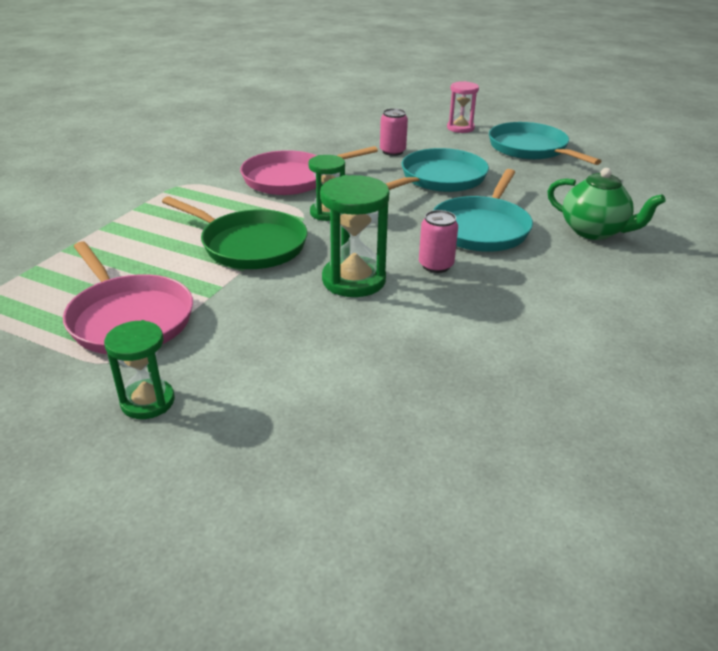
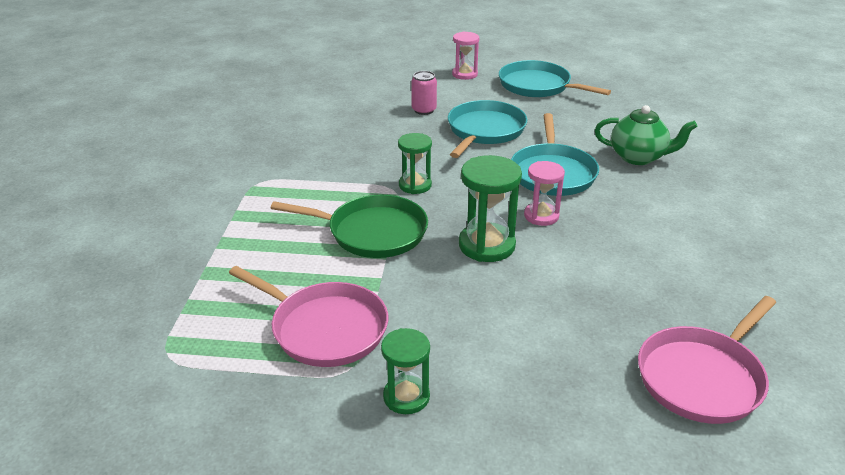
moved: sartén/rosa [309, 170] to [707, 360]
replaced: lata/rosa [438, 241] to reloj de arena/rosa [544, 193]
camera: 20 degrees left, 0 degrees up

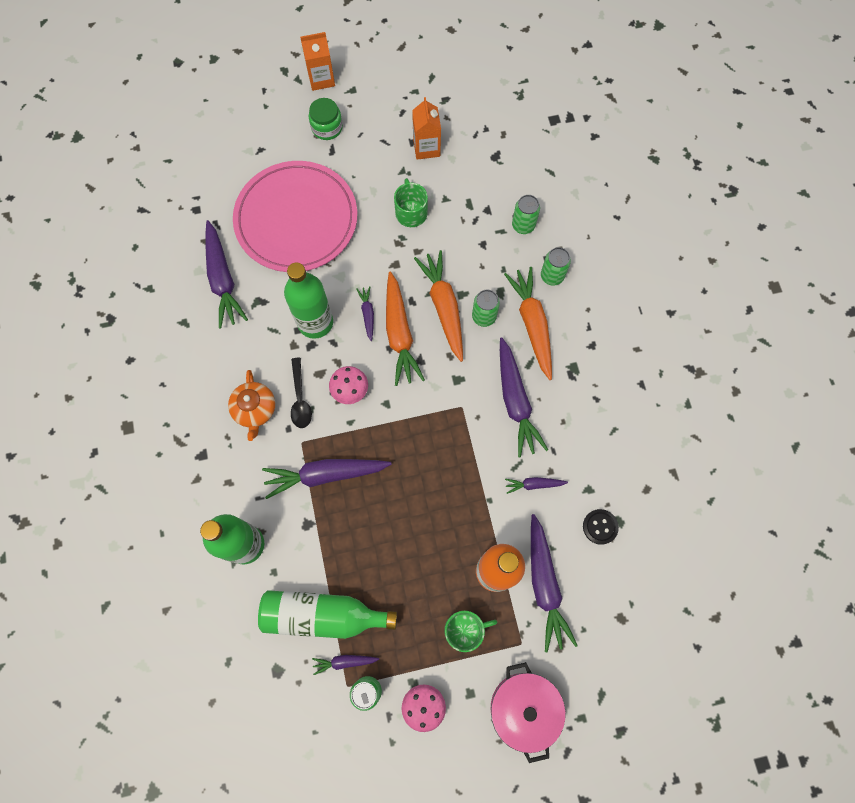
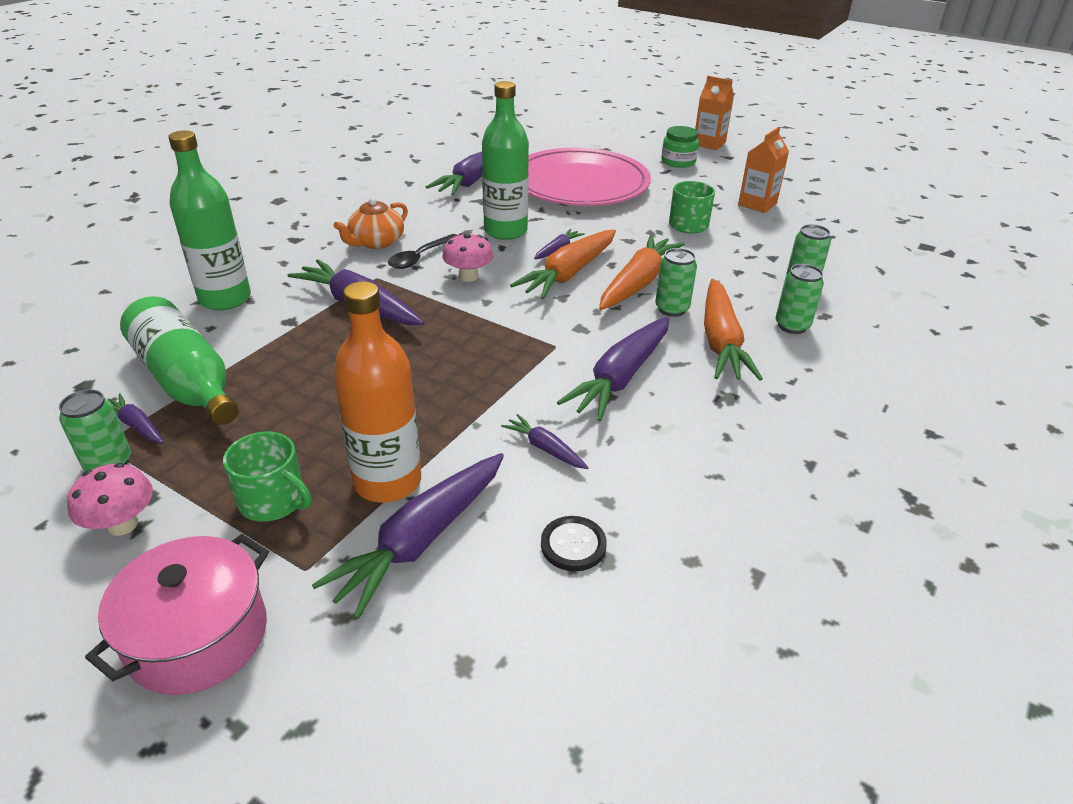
turned: zanahoria/naranja [528, 323] = [733, 330] 150 degrees clockwise
camera: 45 degrees right, 35 degrees down

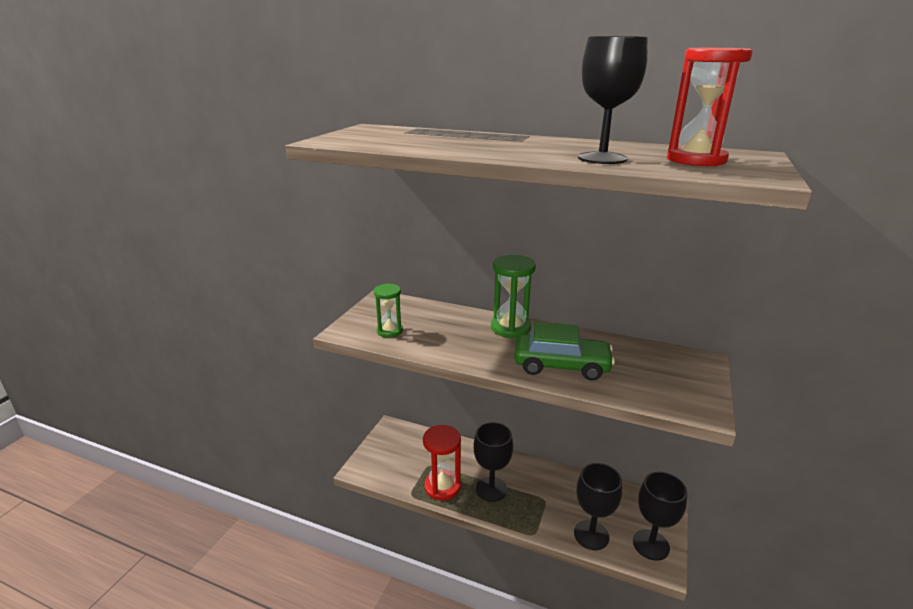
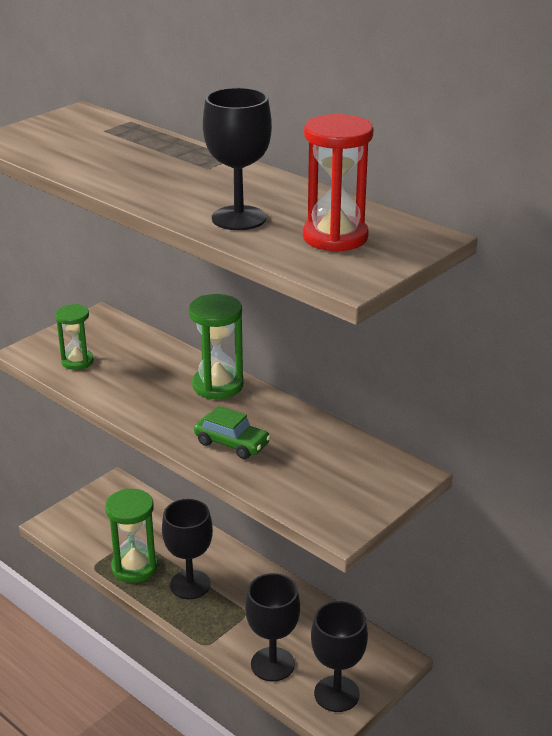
recoloured: reloj de arena/rojo [442, 463] to reloj de arena/verde [131, 535]
resized: coche/verde [564, 351] = [232, 432] x0.65
camera: 20 degrees right, 5 degrees up

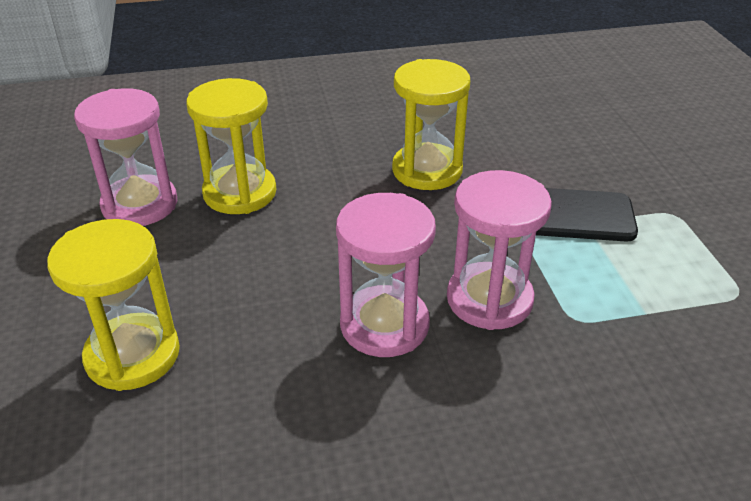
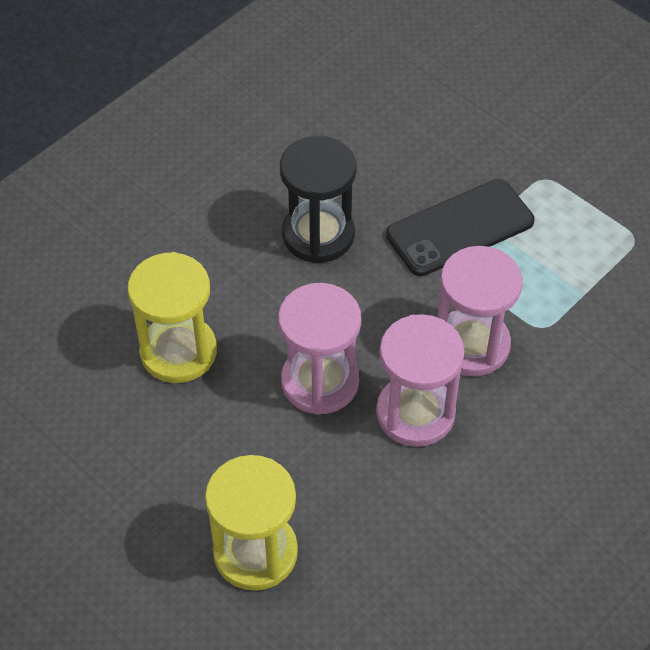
moved: reloj de arena/rosa [125, 157] to [319, 349]
recoloured: reloj de arena/amarillo [431, 124] to reloj de arena/negro [318, 199]
camera: 35 degrees left, 15 degrees up

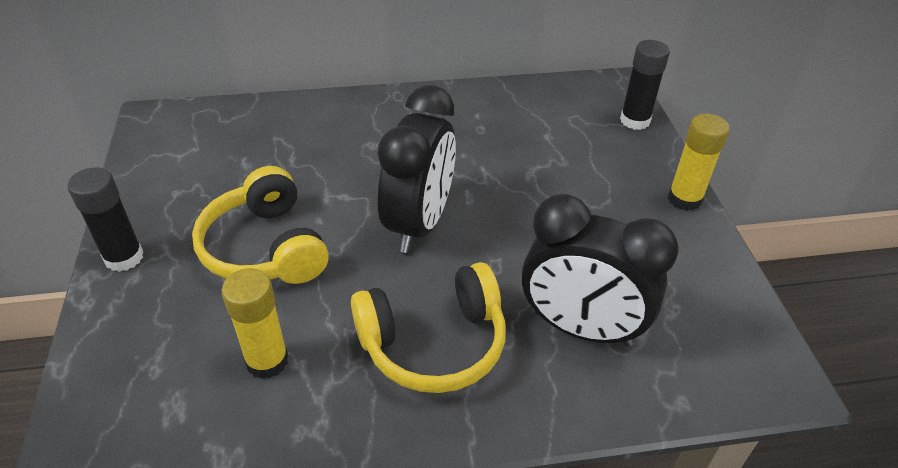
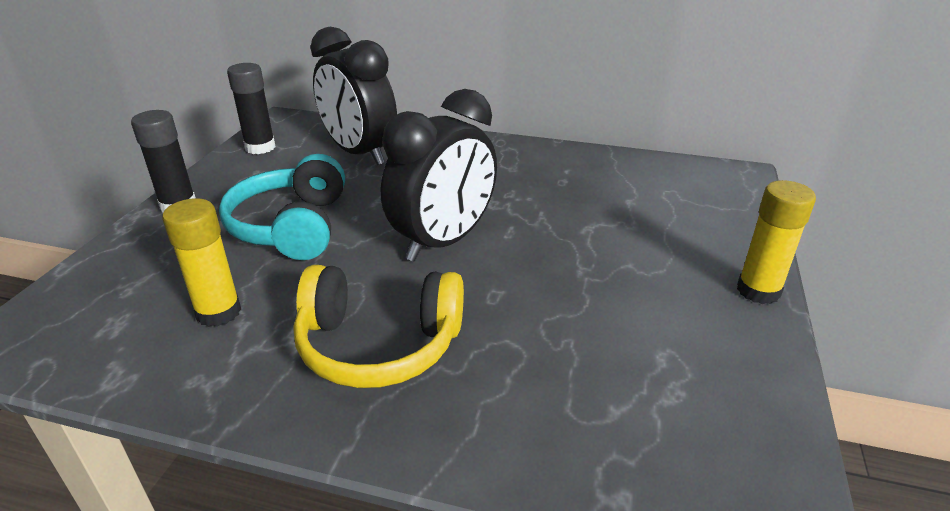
moved: despertador/negro [600, 270] to [353, 96]; barra de pegamento/negro [645, 85] to [251, 108]
recoloured: auriculares/amarillo [260, 225] to auriculares/turquesa [282, 207]
camera: 25 degrees right, 10 degrees down

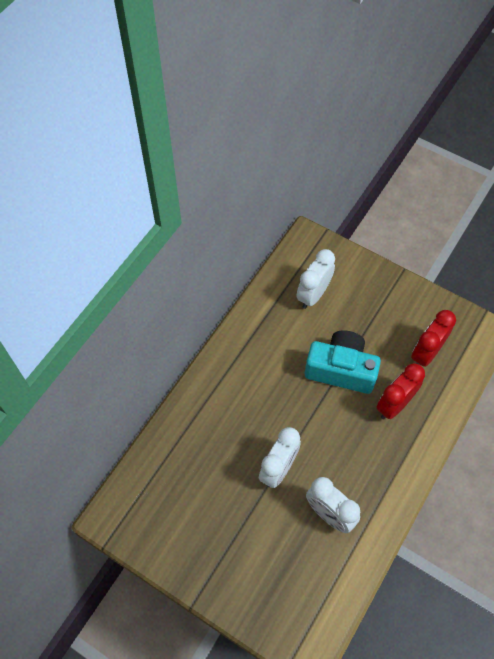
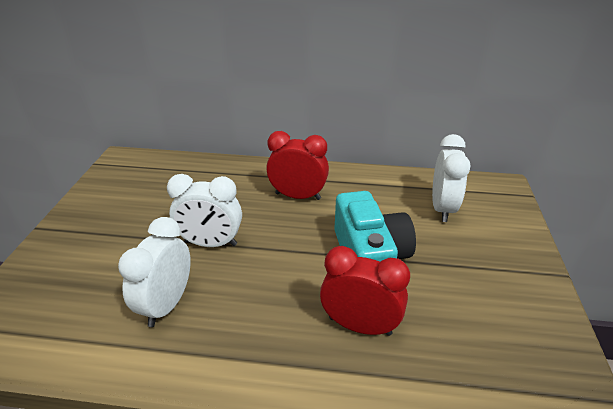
moved: despertador/rojo [433, 338] to [297, 165]
turned: despertador/blanco [315, 279] = [451, 178] 90 degrees clockwise
camera: 65 degrees right, 25 degrees down

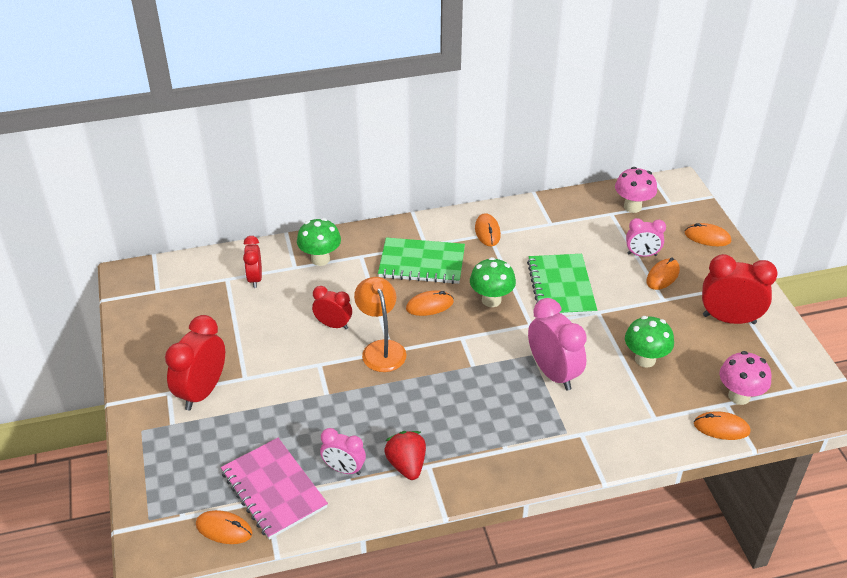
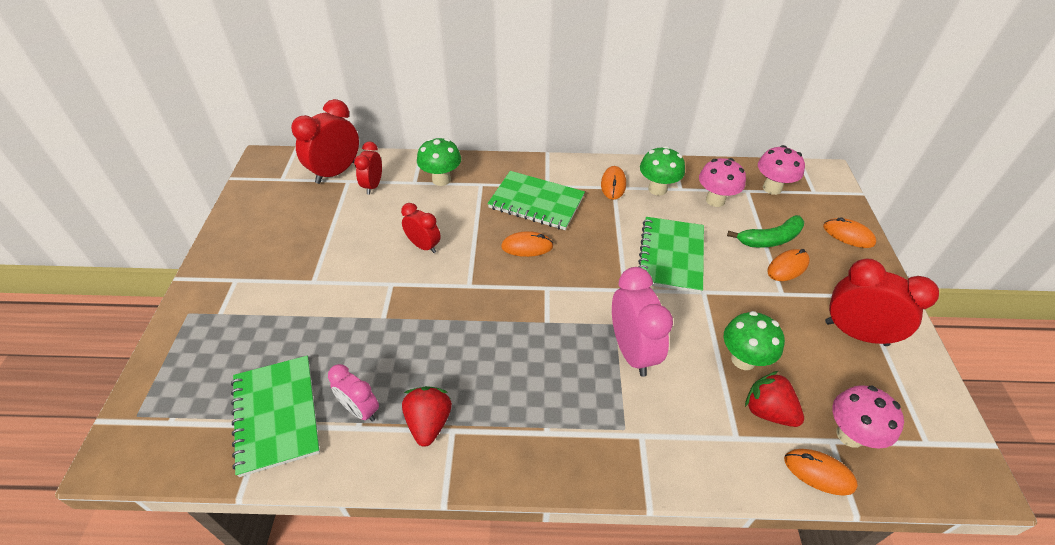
removed: ratón/naranja [224, 527]; lámpara/naranja [380, 324]
added: seta/rosa [722, 182]; fresa/rojo [774, 399]
moved: despertador/rojo [195, 362] to [325, 141]; seta/verde [493, 282] to [662, 171]
replaced: despertador/rosa [646, 237] to plátano/verde [765, 231]
recoloured: cuaderno/rosa [274, 489] to cuaderno/verde [275, 416]
camera: 15 degrees right, 5 degrees up

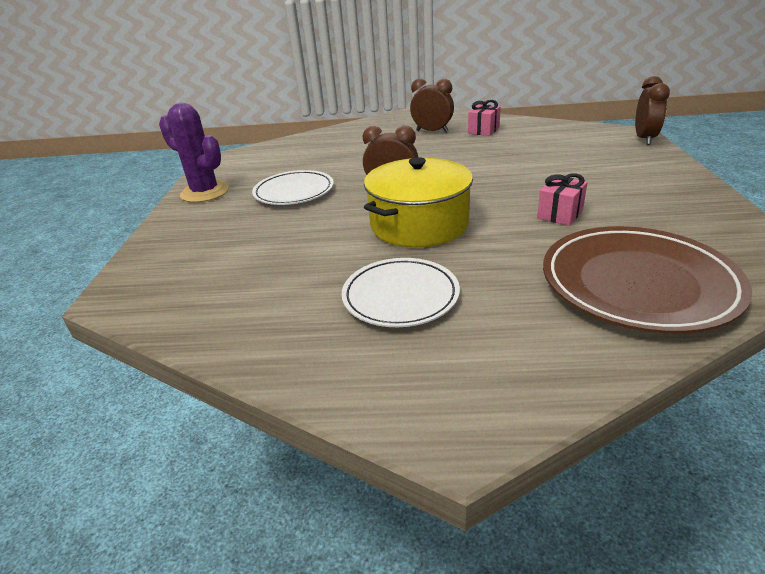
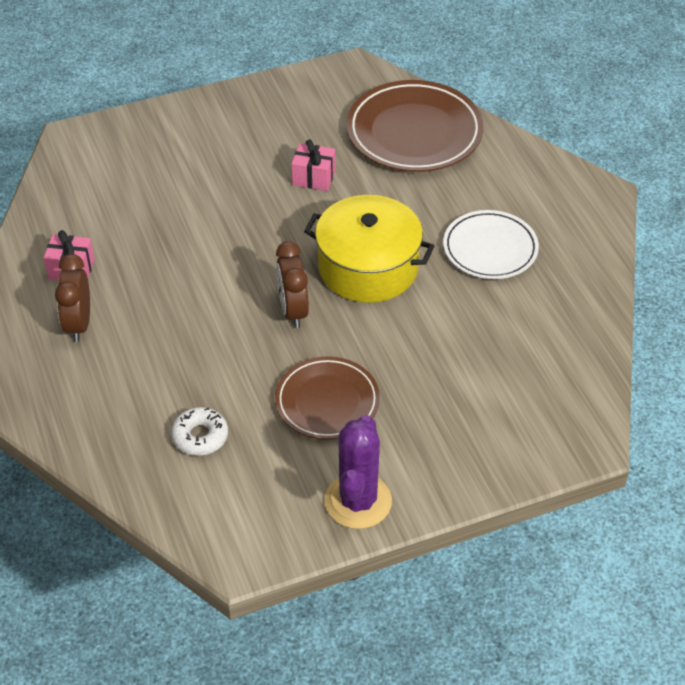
removed: despertador/marrón [652, 110]
added: rosquilla/blanco [199, 431]
recoloured: plato/blanco [293, 187] to plato/marrón [327, 398]
camera: 115 degrees left, 15 degrees up

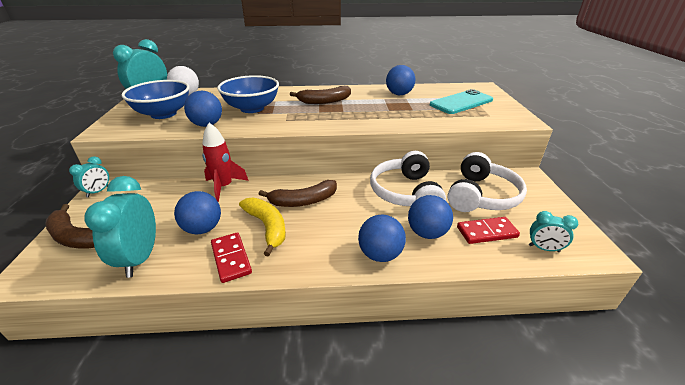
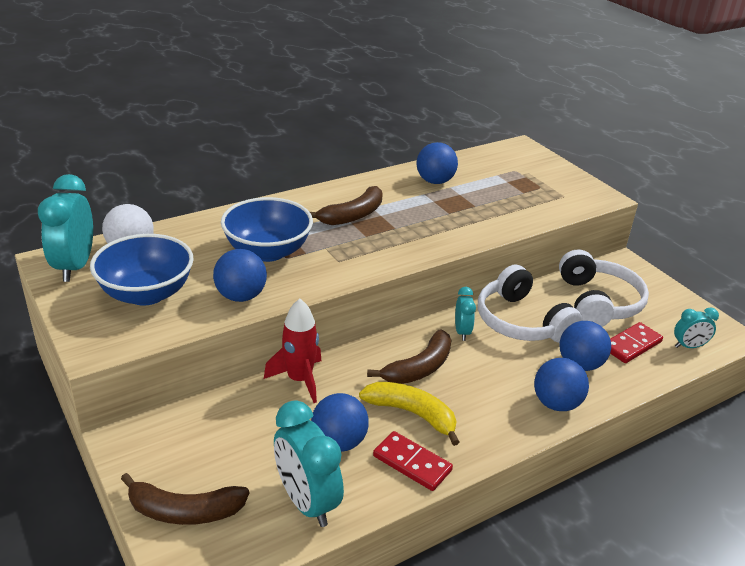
removed: móvil/turquesa [461, 101]
moved: despertador/turquesa [89, 176] to [465, 314]
camera: 30 degrees left, 0 degrees up

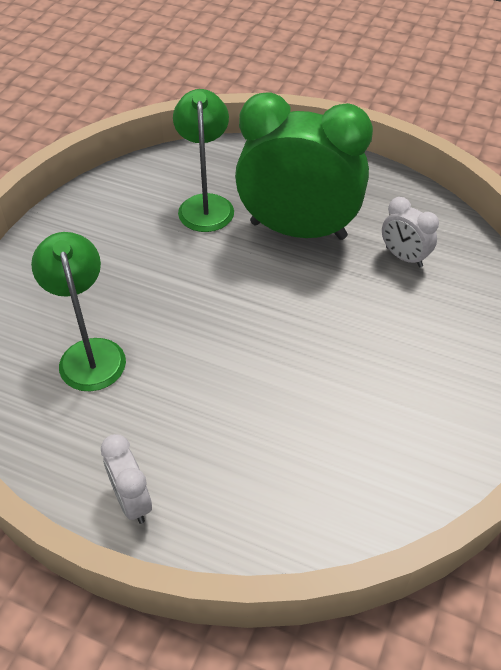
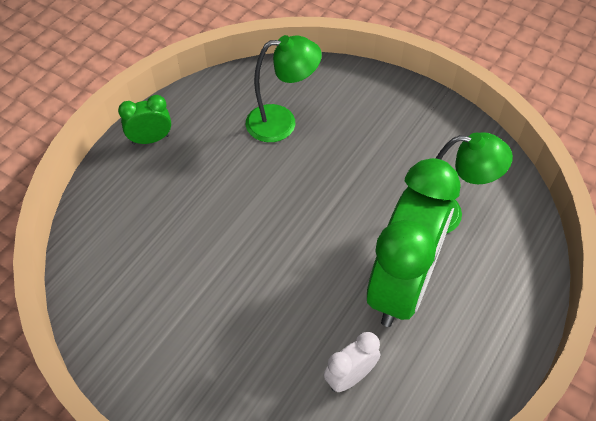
recoloured: despertador/blanco [126, 479] to despertador/verde [144, 120]
camera: 100 degrees right, 5 degrees up

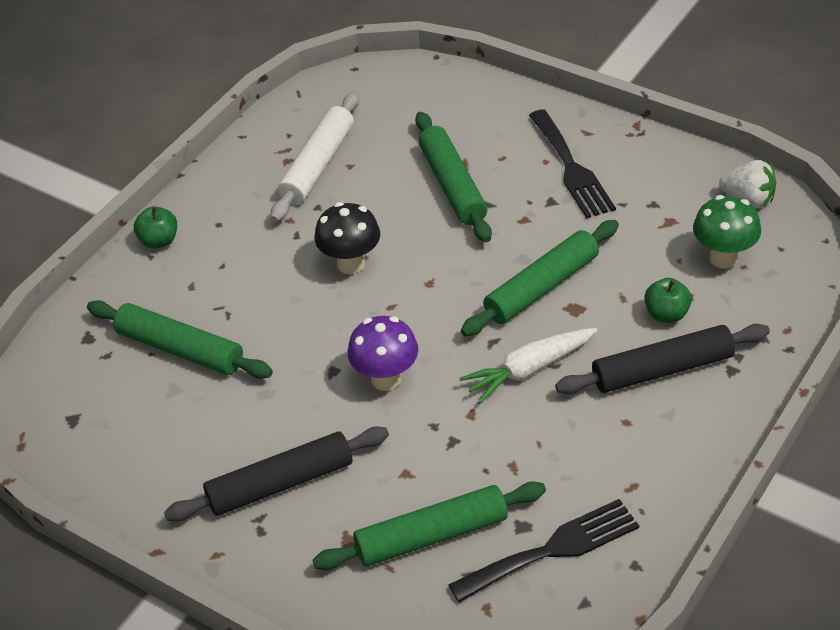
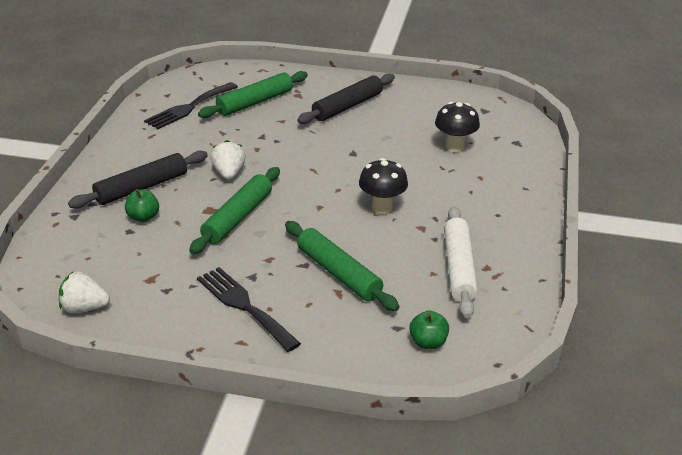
removed: seta/morado [383, 353]; seta/verde [727, 232]
moved: manzana/verde [155, 227] to [429, 329]
replaced: rodillo/verde [180, 339] to seta/negro [457, 127]; zanahoria/blanco [528, 366] to fresa/blanco [228, 160]
camera: 155 degrees right, 10 degrees down

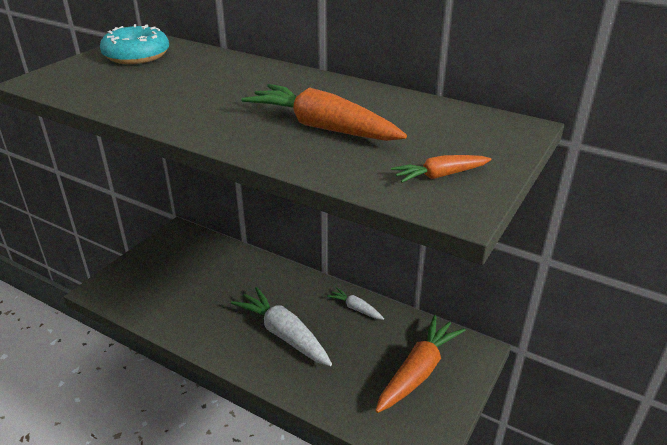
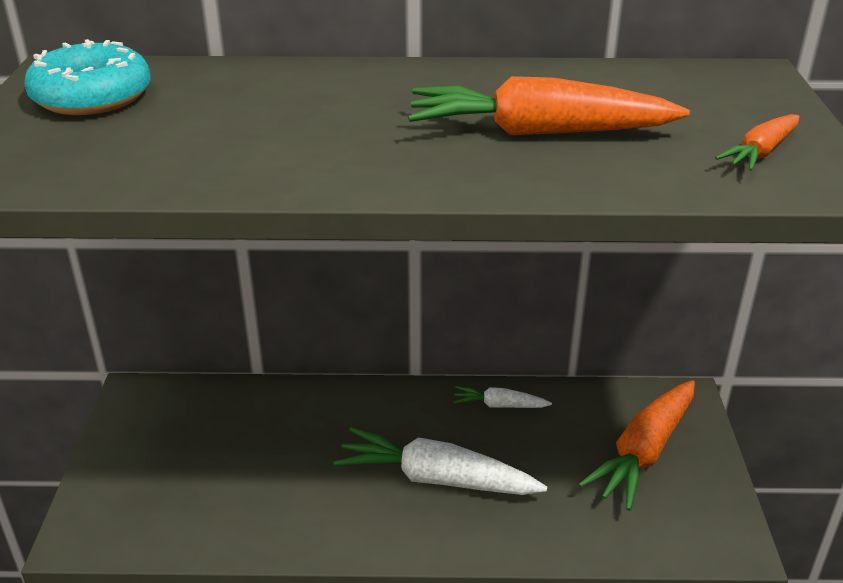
turned: zanahoria/naranja [420, 364] = [636, 445] 150 degrees counterclockwise
camera: 30 degrees left, 0 degrees up

